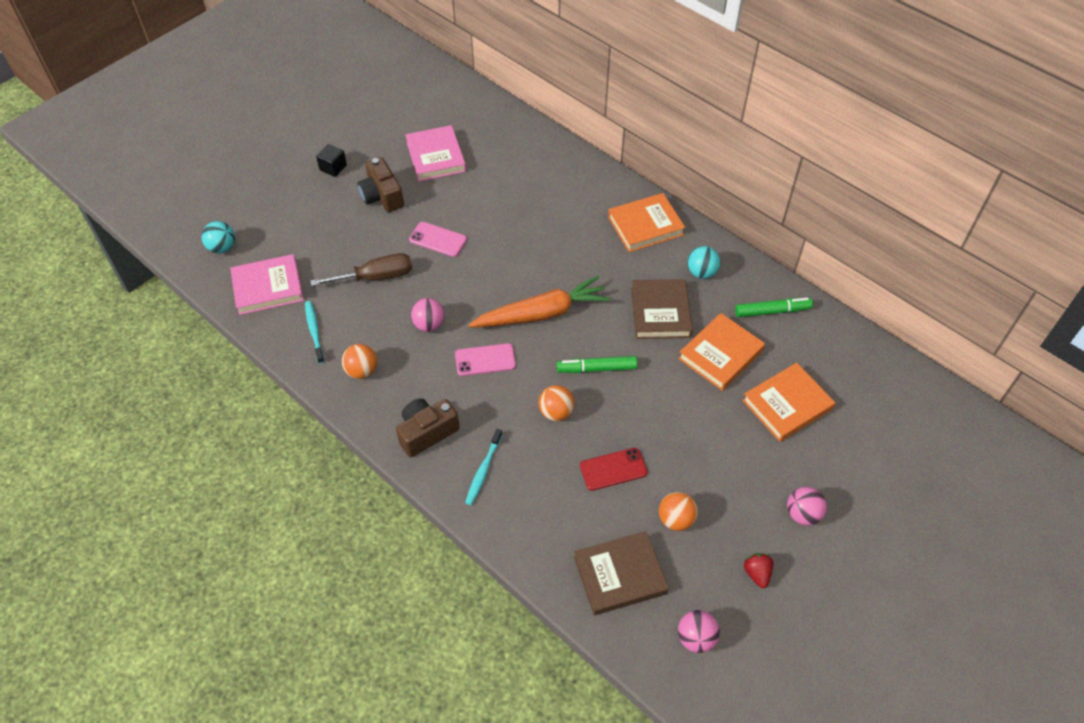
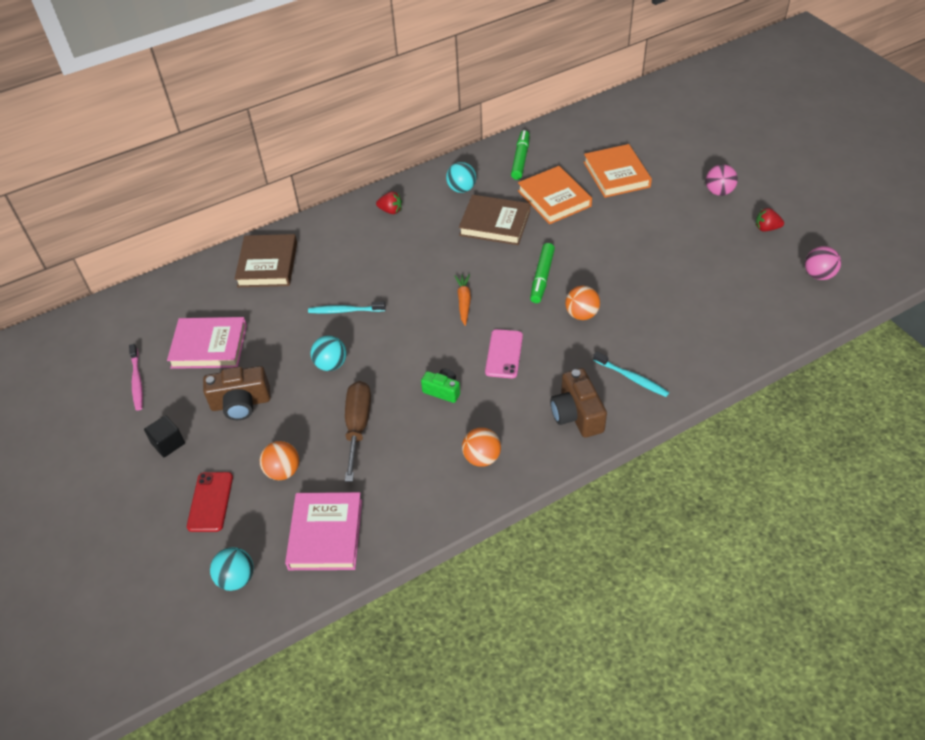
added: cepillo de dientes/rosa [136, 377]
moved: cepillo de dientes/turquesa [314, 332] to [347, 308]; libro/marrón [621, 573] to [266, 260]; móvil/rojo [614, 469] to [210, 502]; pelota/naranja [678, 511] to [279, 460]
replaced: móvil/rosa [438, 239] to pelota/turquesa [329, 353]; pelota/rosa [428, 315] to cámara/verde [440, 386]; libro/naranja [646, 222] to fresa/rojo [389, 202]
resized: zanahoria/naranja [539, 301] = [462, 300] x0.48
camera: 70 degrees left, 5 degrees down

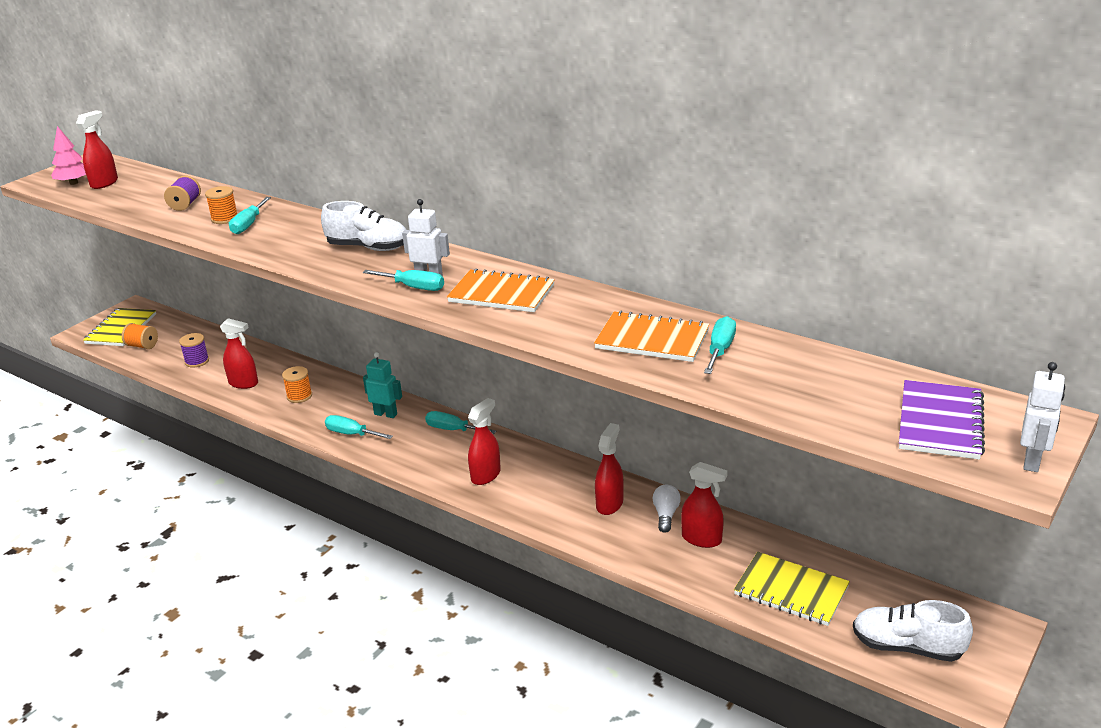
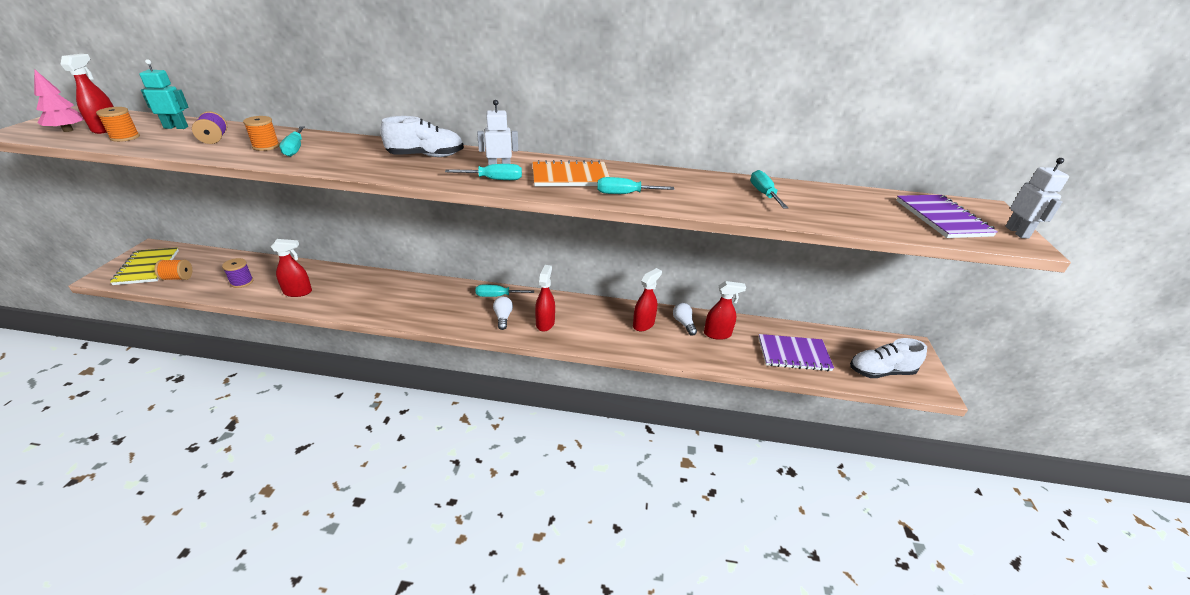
removed: cuaderno/naranja [652, 336]
added: bombilla/blanco [503, 313]
moved: carrete/naranja [297, 384] to [118, 124]; destornillador/turquesa [359, 427] to [635, 185]; robot/turquesa [382, 385] to [163, 94]
recoloured: cuaderno/amarillo [792, 589] to cuaderno/morado [796, 352]
turned: pulverizador/rojo [609, 469] = [647, 299] 45 degrees clockwise
camera: 30 degrees left, 5 degrees up

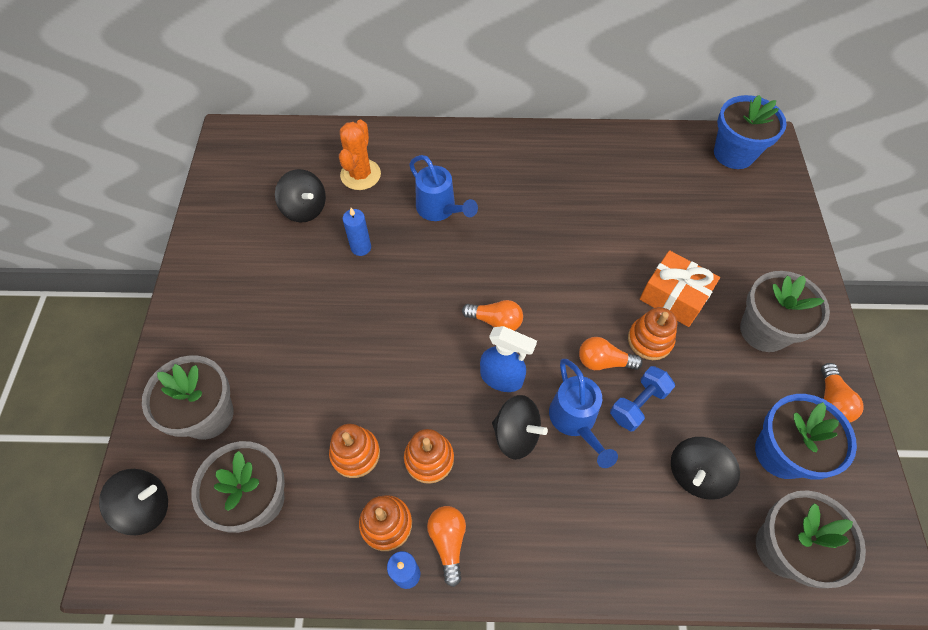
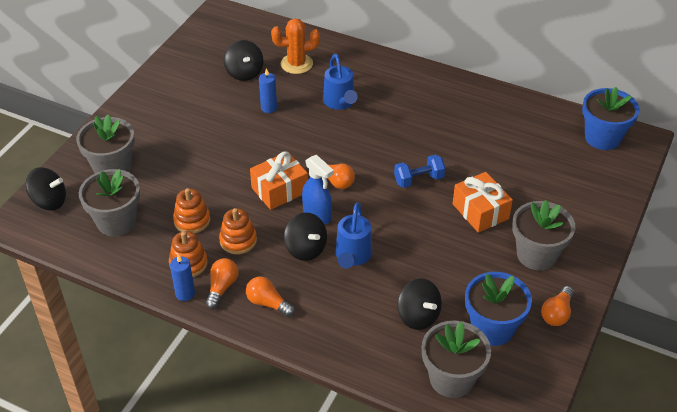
removed: juguete apilable/naranja [652, 333]
added: regalo/naranja [279, 180]
moved: bombilla/naranja [611, 353] to [270, 297]; mancuerna/azul [642, 398] to [420, 171]
turned: cactus/naranja [360, 155] = [295, 46] 45 degrees clockwise; peonza/negro [705, 468] = [419, 304] 105 degrees counterclockwise
camera: 25 degrees right, 15 degrees down

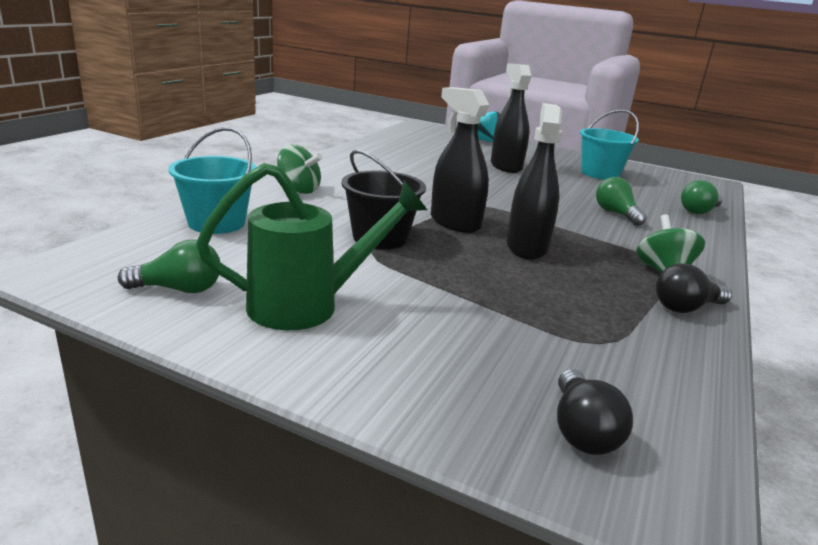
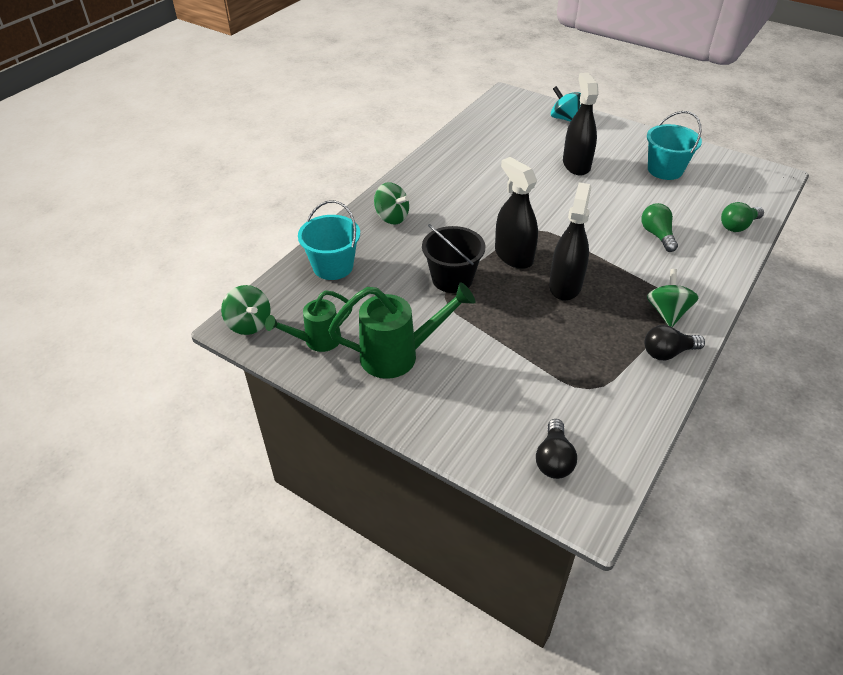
added: peonza/verde [246, 310]
replaced: bombilla/verde [169, 266] to regadera/verde [308, 321]
camera: 10 degrees right, 20 degrees up

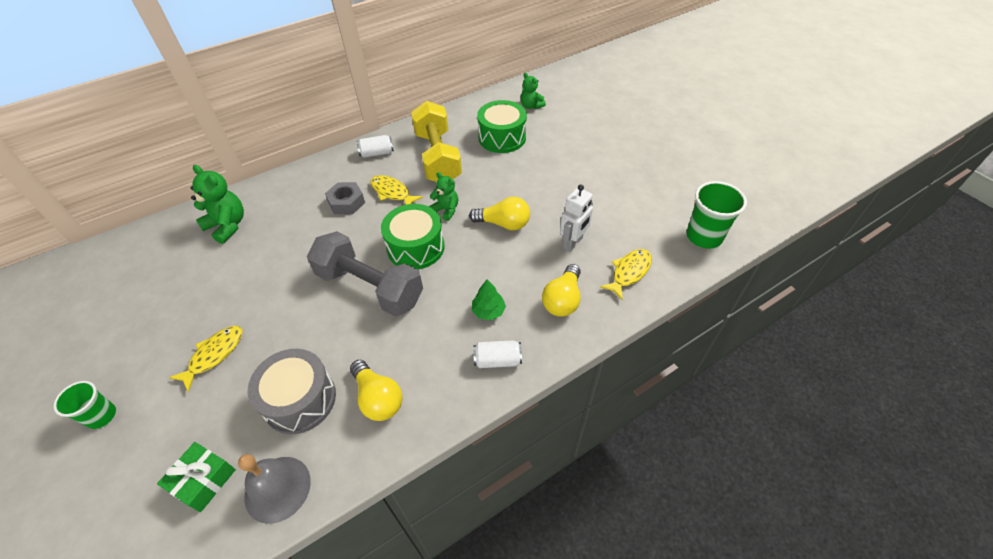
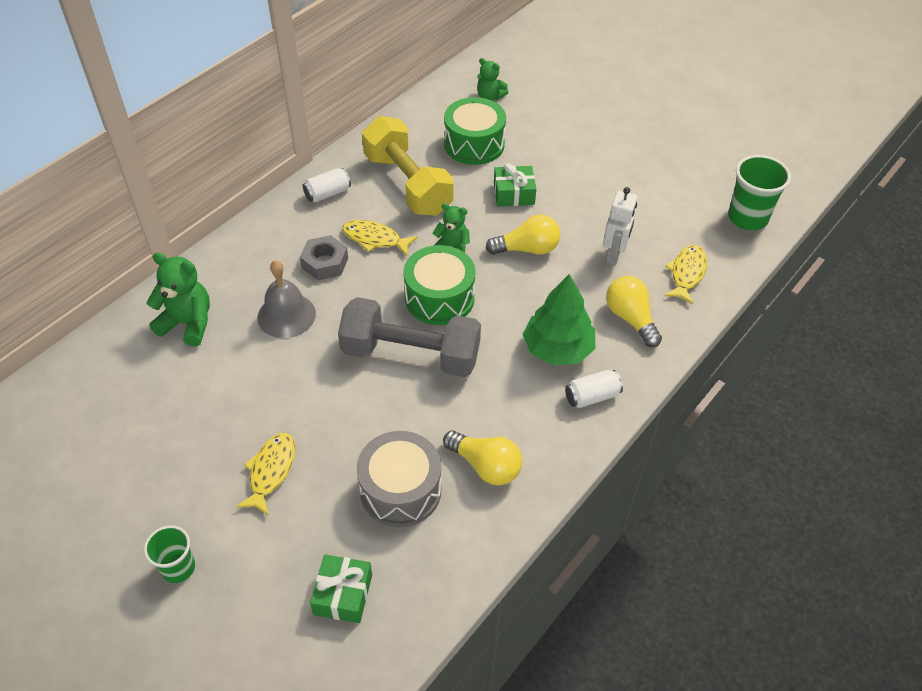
added: regalo/verde [515, 184]
moved: campana/gris [274, 489] to [286, 299]
turned: bombilla/amarillo [561, 290] = [634, 311] 150 degrees clockwise
resized: árbol/verde [489, 300] = [559, 319] x1.85
camera: 20 degrees left, 0 degrees up

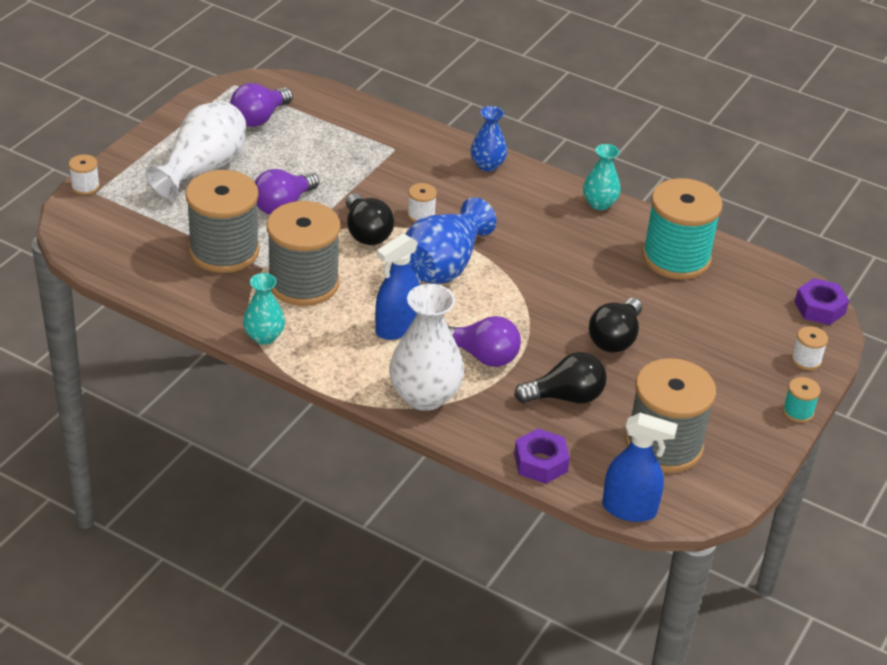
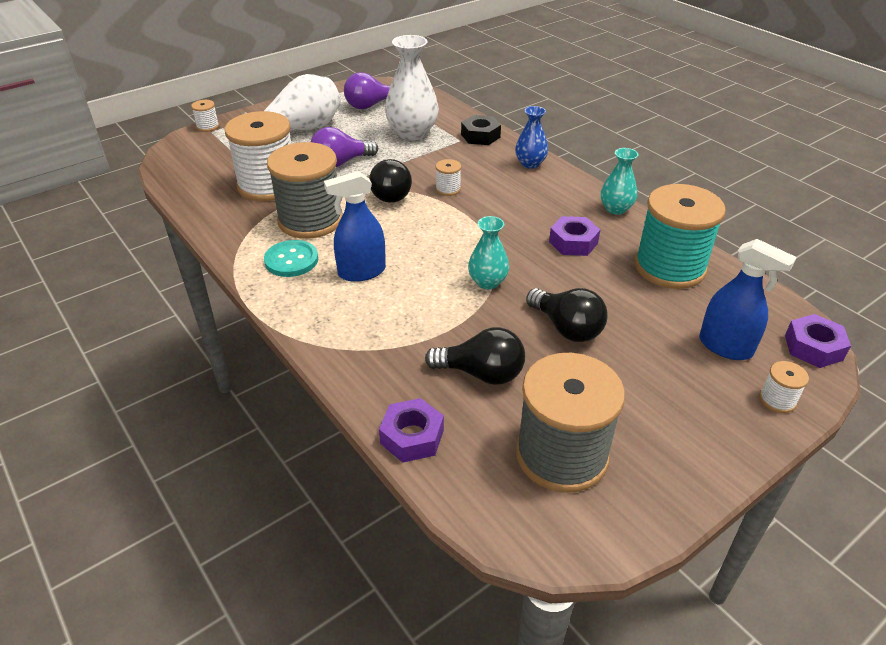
removed: florero/azul [451, 240]; bombilla/morado [484, 341]; carrete/turquesa [802, 400]
added: botón/turquesa [291, 258]; tuerca/negro [481, 130]; tuerca/morado [574, 236]
moved: florero/turquesa [264, 309] to [488, 252]; florero/blanco [426, 347] to [412, 87]; pulverizador/azul [640, 467] to [748, 299]
recoloured: carrete/gris [223, 221] to carrete/blanco [257, 156]
turned: bombilla/negro [615, 325] = [566, 315] 90 degrees counterclockwise
camera: 25 degrees right, 0 degrees up

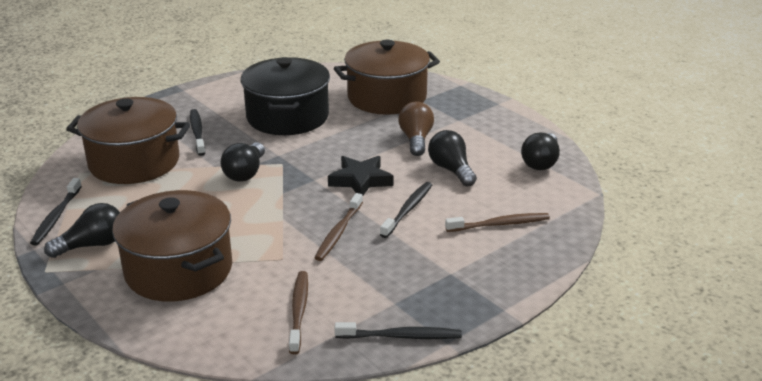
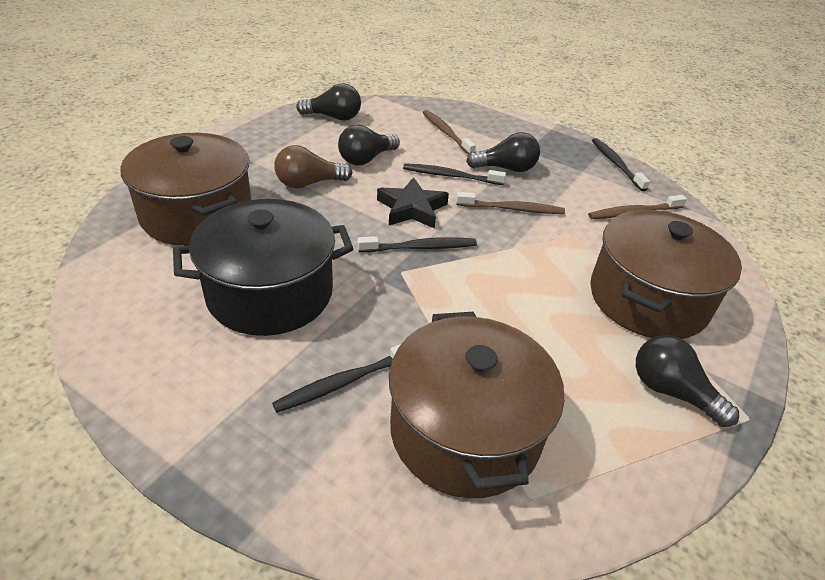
moved: cepillo de dientes/negro [56, 211] to [417, 244]; bombilla/negro [242, 162] to [503, 152]
camera: 110 degrees left, 10 degrees up

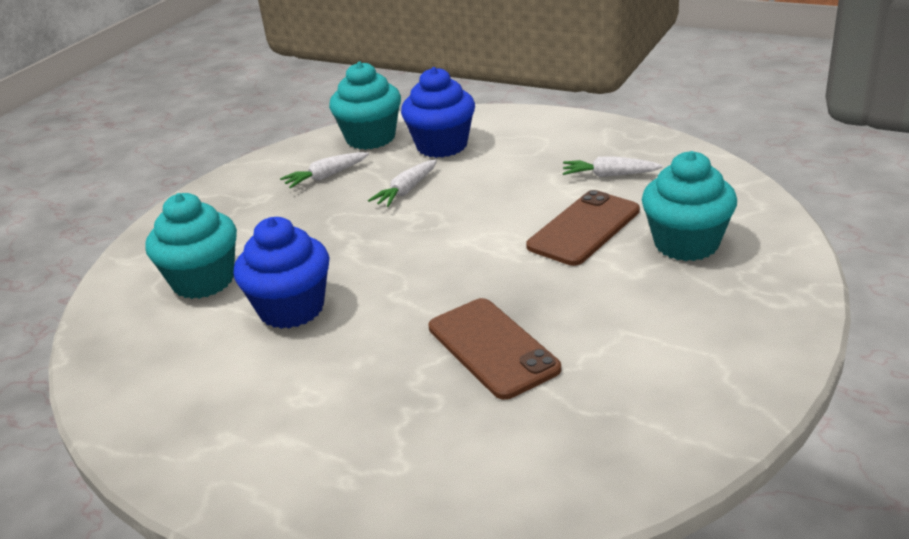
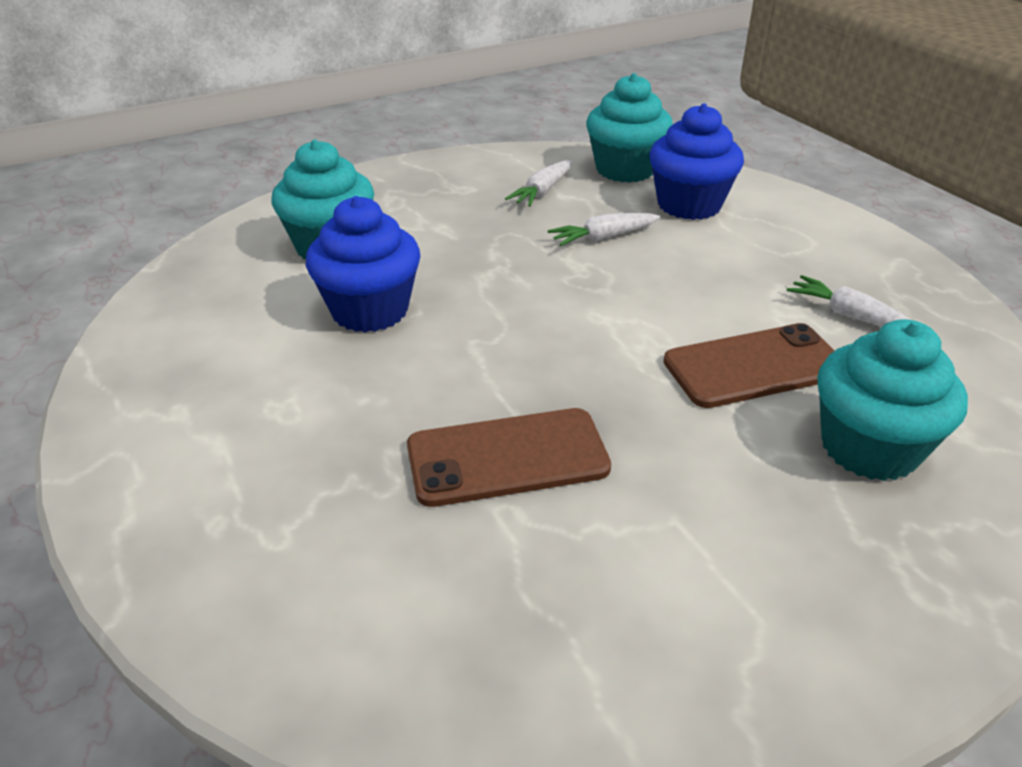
turned: zanahoria/blanco [324, 170] = [538, 183] 60 degrees counterclockwise; móvil/marrón [494, 349] = [509, 457] 75 degrees clockwise
camera: 30 degrees right, 5 degrees up

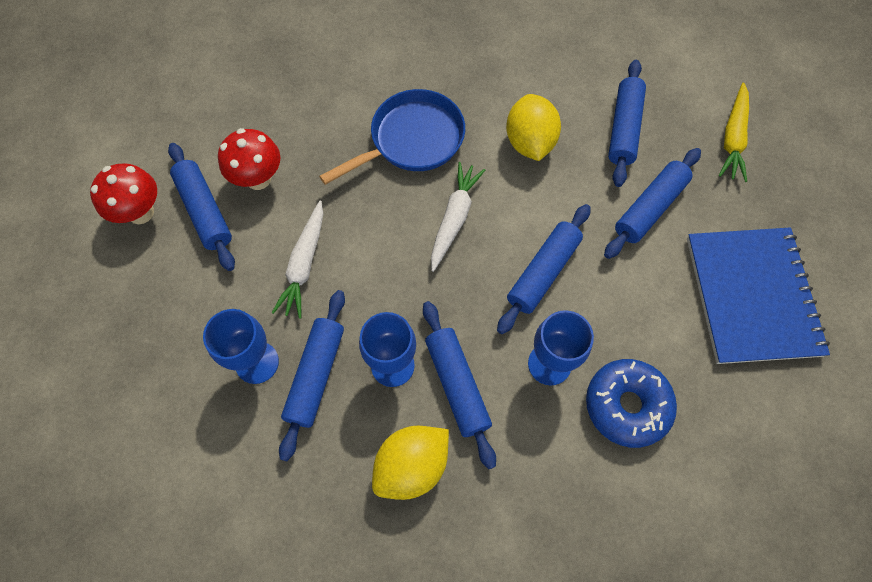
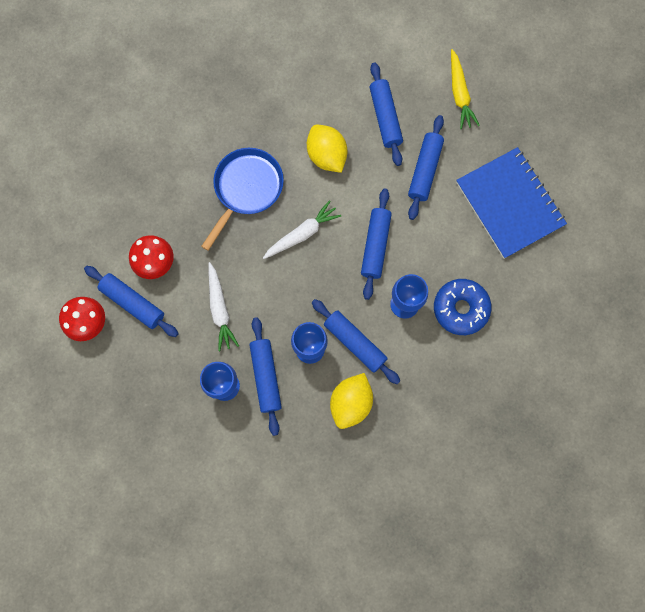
turned: zanahoria/blanco [458, 217] = [302, 229] 60 degrees clockwise
camera: 25 degrees left, 10 degrees up

